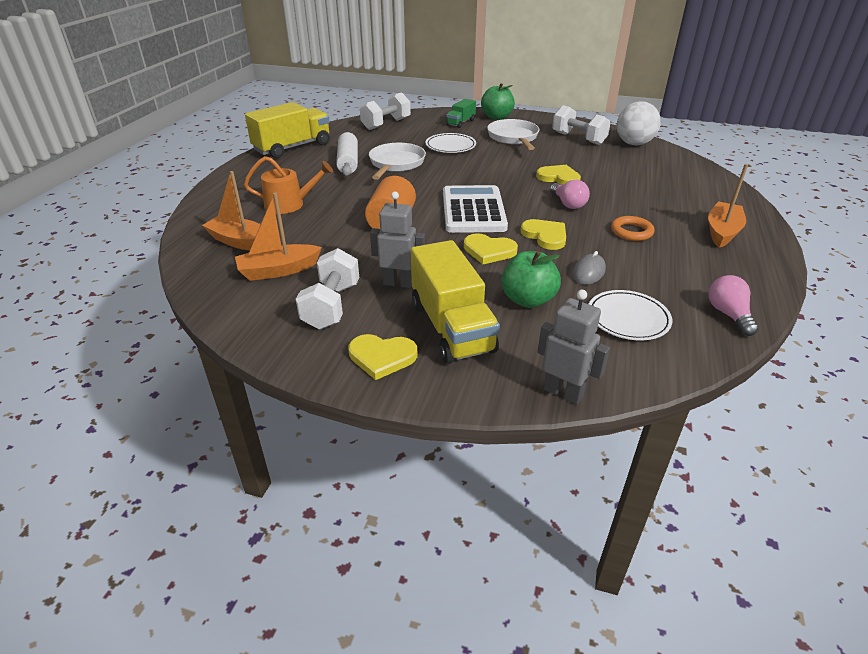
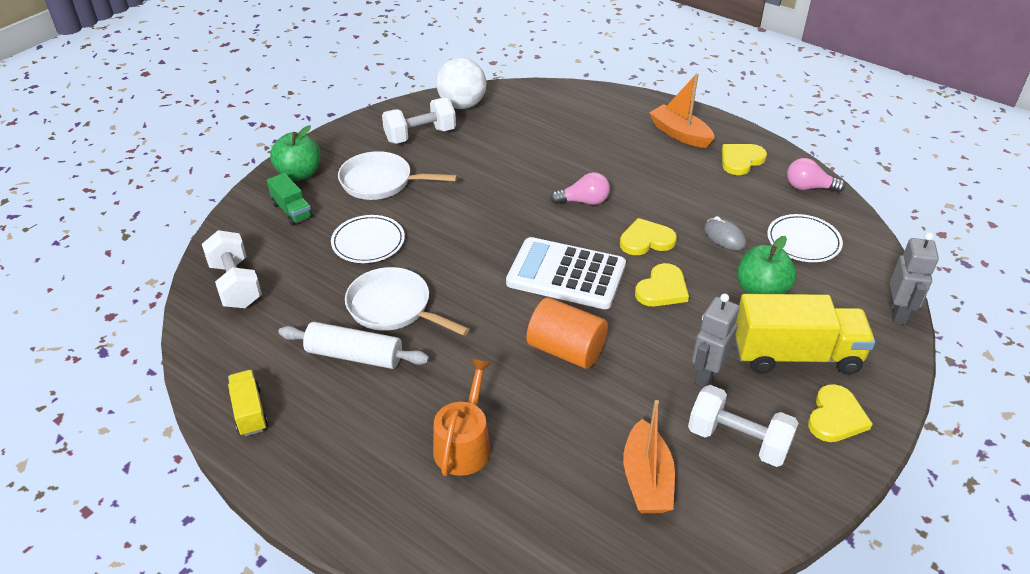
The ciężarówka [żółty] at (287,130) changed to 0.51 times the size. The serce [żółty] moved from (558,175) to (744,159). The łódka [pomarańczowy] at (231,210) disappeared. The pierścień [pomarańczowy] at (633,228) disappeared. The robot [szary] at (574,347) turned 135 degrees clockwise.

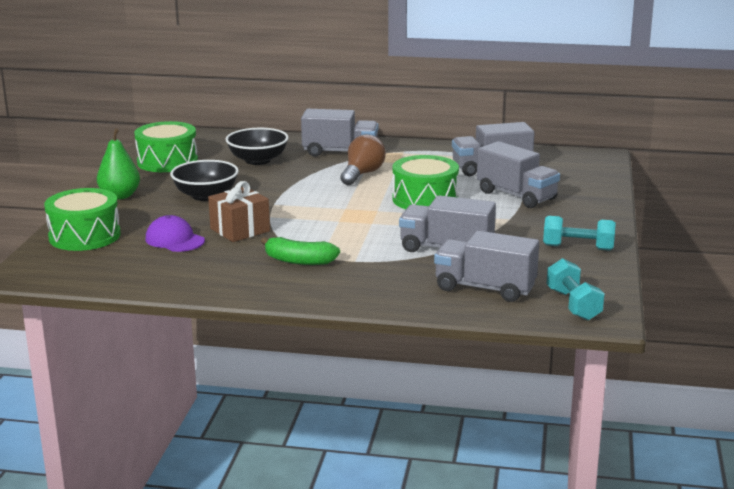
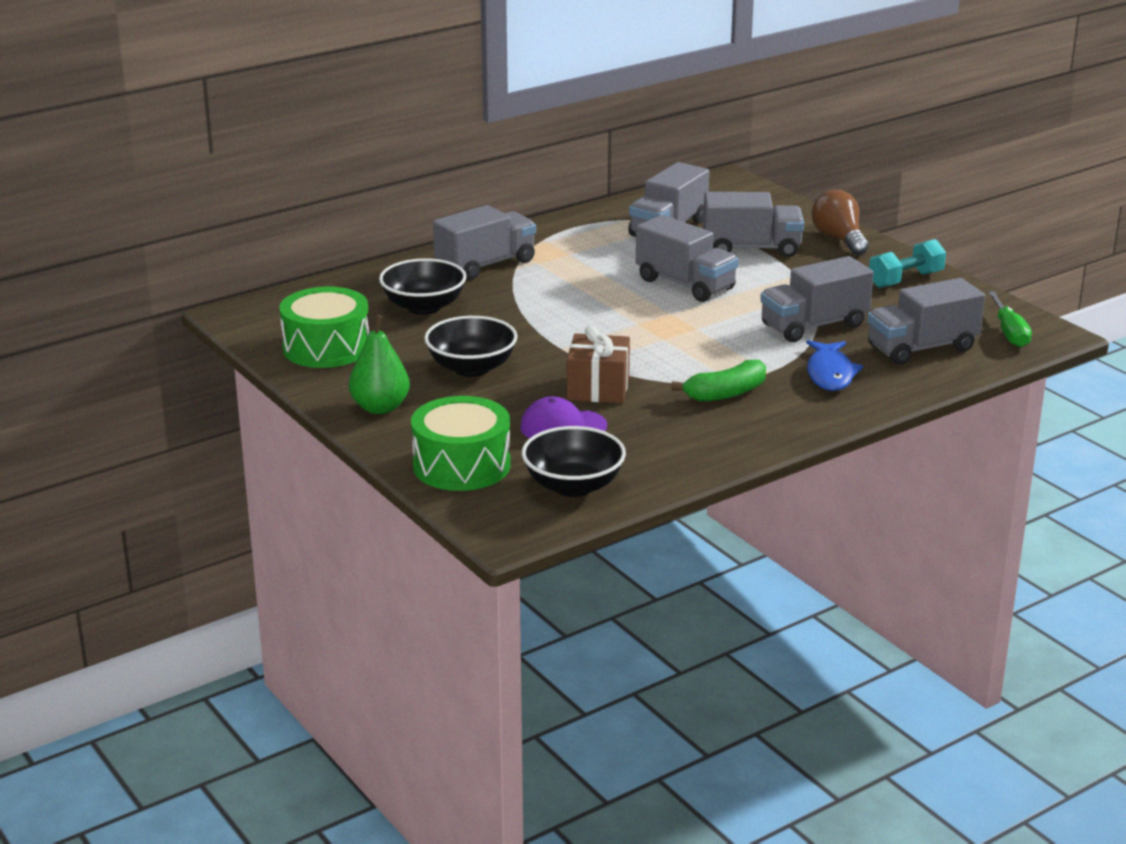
The żarówka [brązowy] moved from (363,160) to (840,222). The bęben [zielony] at (425,182) was replaced by the ciężarówka [szary] at (687,258). The hantel [turkusowy] at (576,289) was replaced by the śrubokręt [zielony] at (1010,319). The ryba [niebieski] at (834,365) appeared. The miska [czarny] at (574,461) appeared.

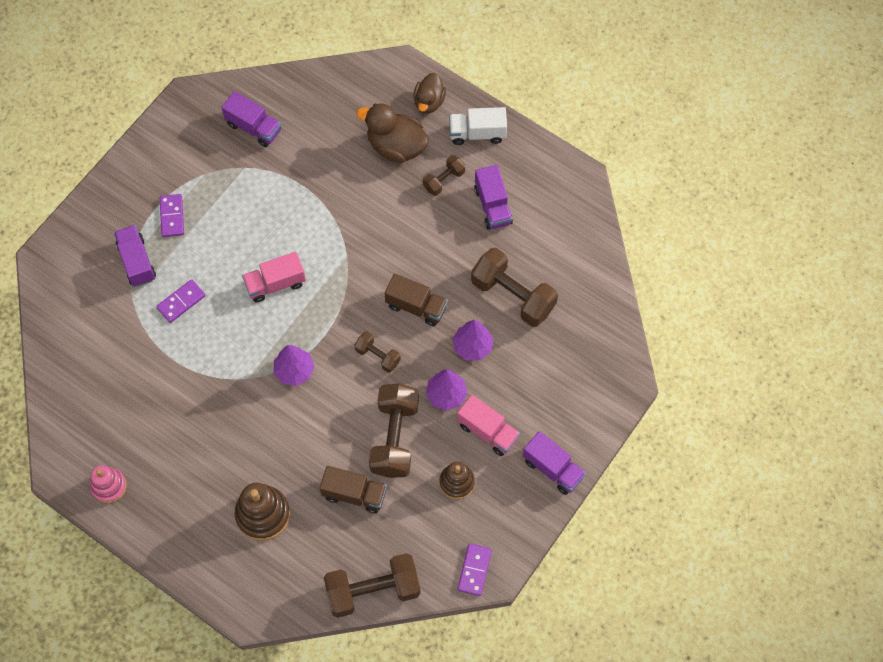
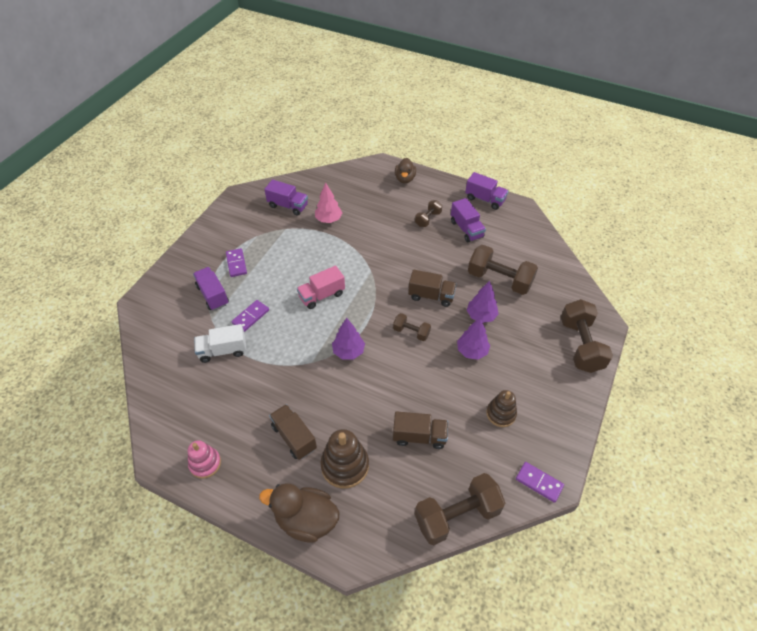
The kaczka [brązowy] moved from (392,133) to (299,513). The ciężarówka [biały] moved from (478,126) to (220,343). The hantel [brązowy] moved from (394,430) to (587,336). The ciężarówka [różowy] at (488,425) disappeared. The ciężarówka [fioletowy] moved from (554,463) to (486,191). The kostka domina [fioletowy] at (475,570) turned 60 degrees counterclockwise. The drzewko [różowy] at (328,203) appeared. The ciężarówka [brązowy] at (293,432) appeared.

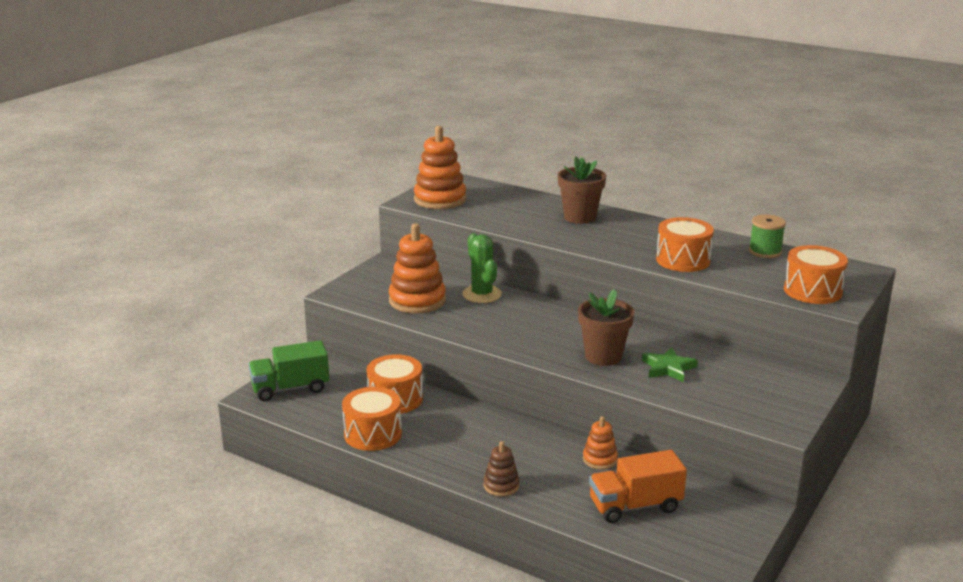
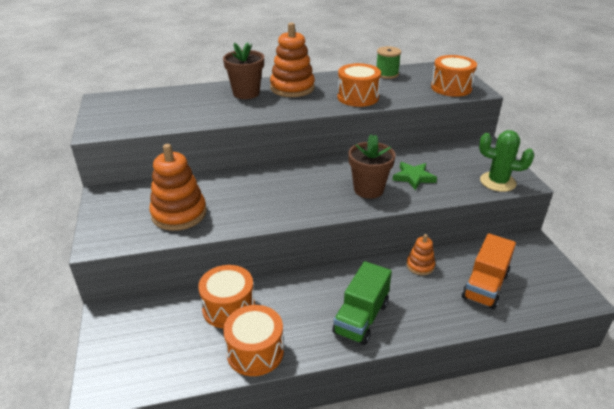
The zabawka nakładanka [pomarańczowy] moved from (440,167) to (292,59). The kaktus [zielony] moved from (482,268) to (506,161). The ciężarówka [zielony] moved from (288,370) to (362,303). The zabawka nakładanka [brązowy] at (501,468) disappeared.

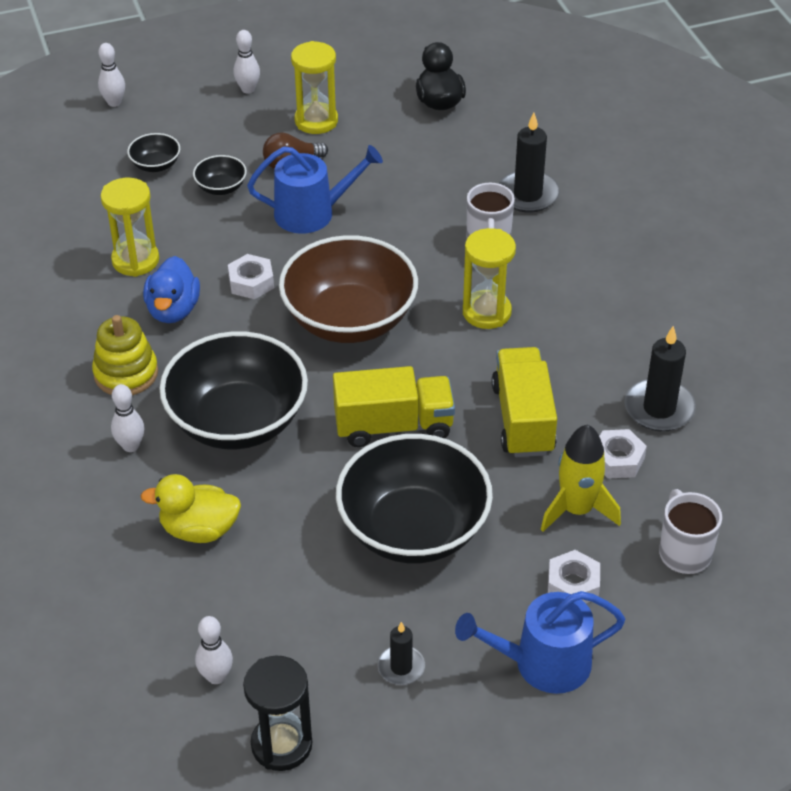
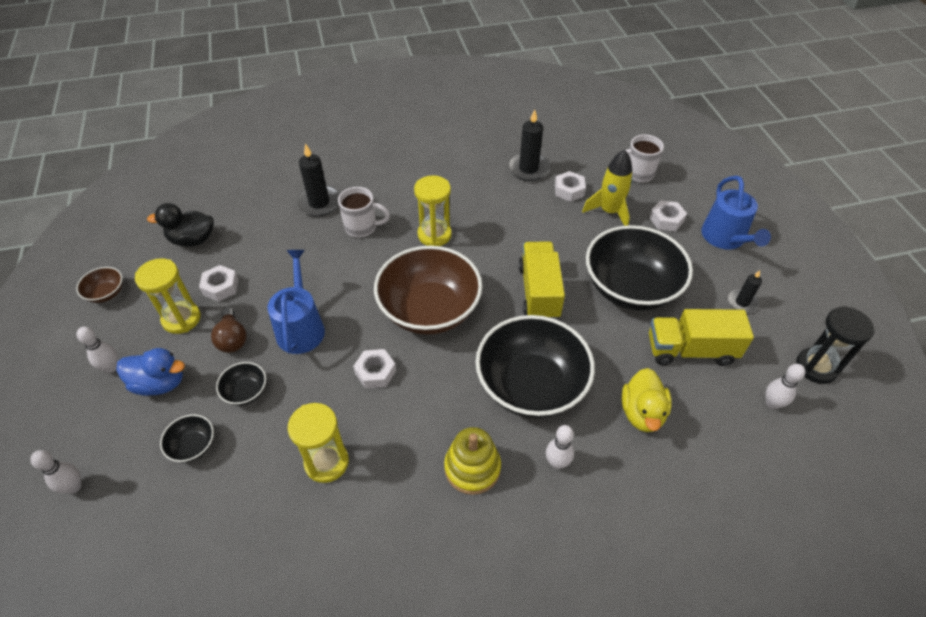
The kaczka [niebieski] moved from (171,289) to (150,372). The ciężarówka [żółty] moved from (524,402) to (701,337). The nakrętka [biały] at (218,283) appeared. The miska [brązowy] at (99,285) appeared.

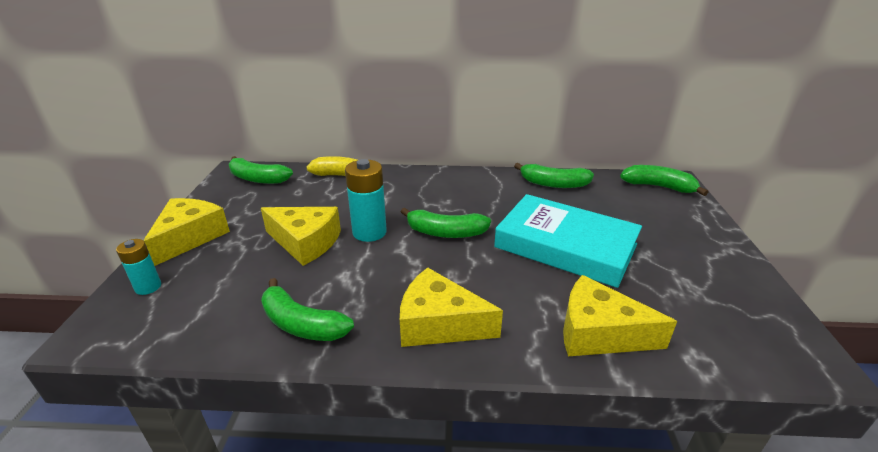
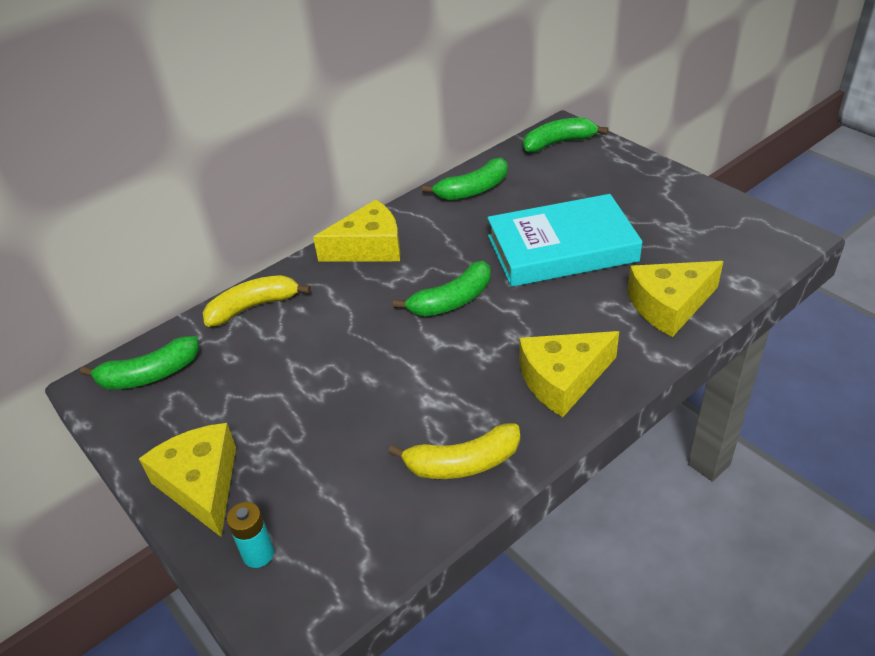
The bateria [turkusowy] at (366,200) disappeared. The ser [żółty] moved from (301,236) to (356,231). The banan [zielony] at (307,309) became the banan [żółty] at (454,451).

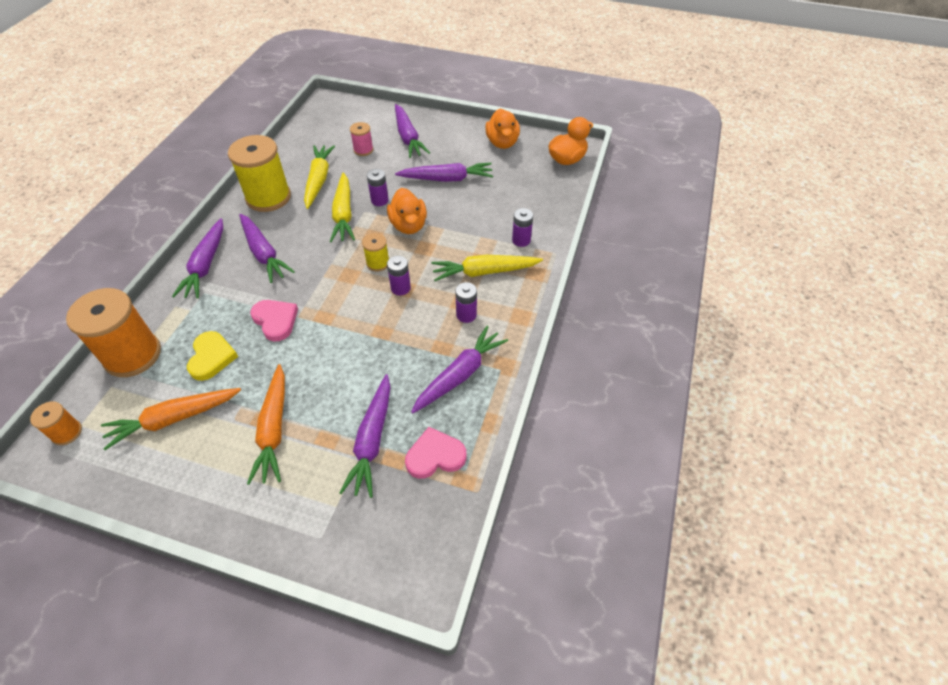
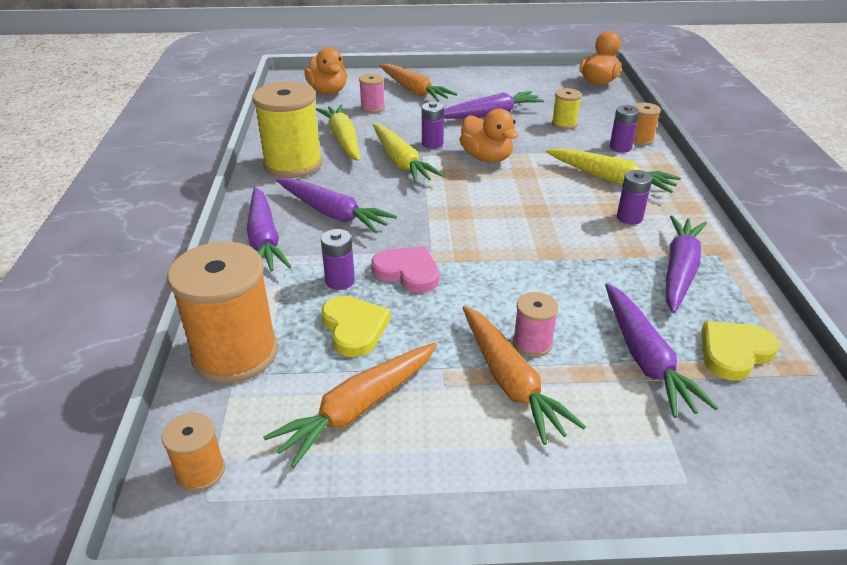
The marchewka [fioletowy] at (412,131) became the marchewka [pomarańczowy] at (418,83). The kaczka [pomarańczowy] moved from (502,128) to (325,70). The szpulka [żółty] moved from (375,252) to (567,109). The marchewka [żółty] at (487,268) turned 120 degrees counterclockwise. The bateria [fioletowy] moved from (399,275) to (338,259). The serce [różowy] at (436,453) became the serce [żółty] at (740,350). The szpulka [pomarańczowy] at (647,124) appeared. The szpulka [różowy] at (536,324) appeared.

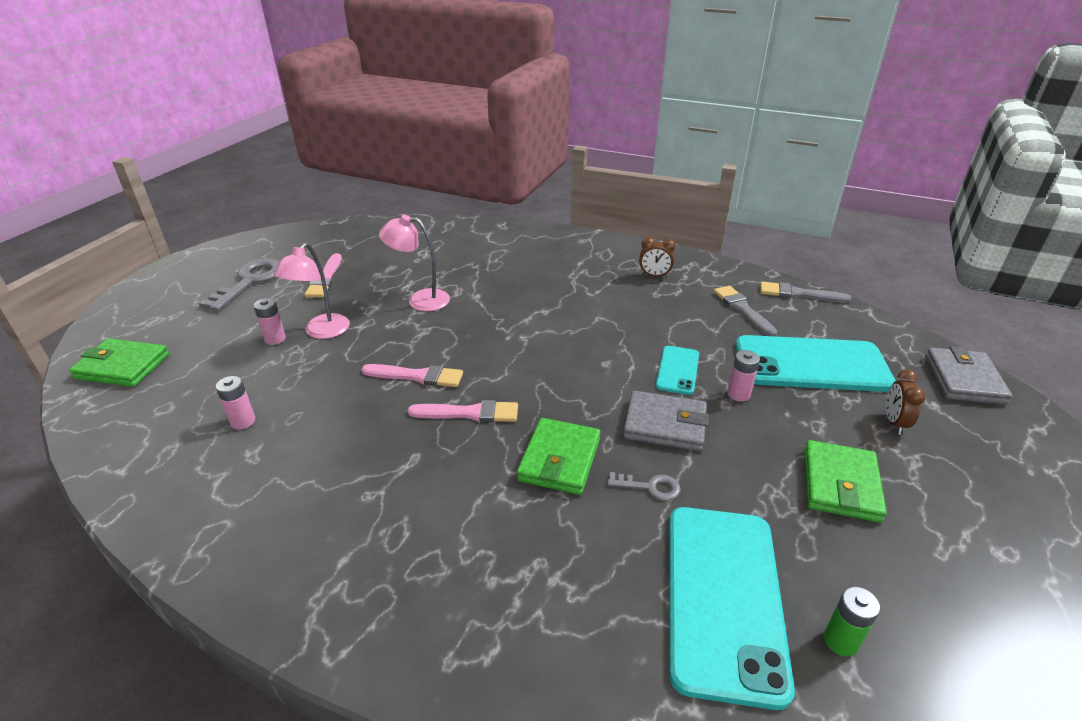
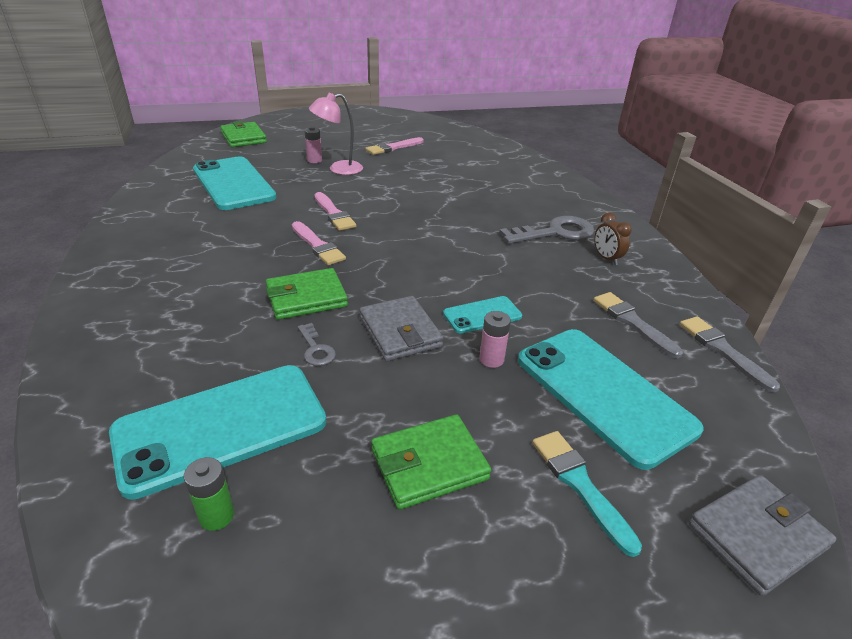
The lampka [różowy] at (414,263) disappeared. The klucz [szary] moved from (239,284) to (546,230). The pędzel [szary] at (746,311) turned 60 degrees counterclockwise. The budzik [brązowy] at (906,402) was replaced by the pędzel [turkusowy] at (587,494). The bateria [różowy] at (235,402) was replaced by the telefon [turkusowy] at (235,183).

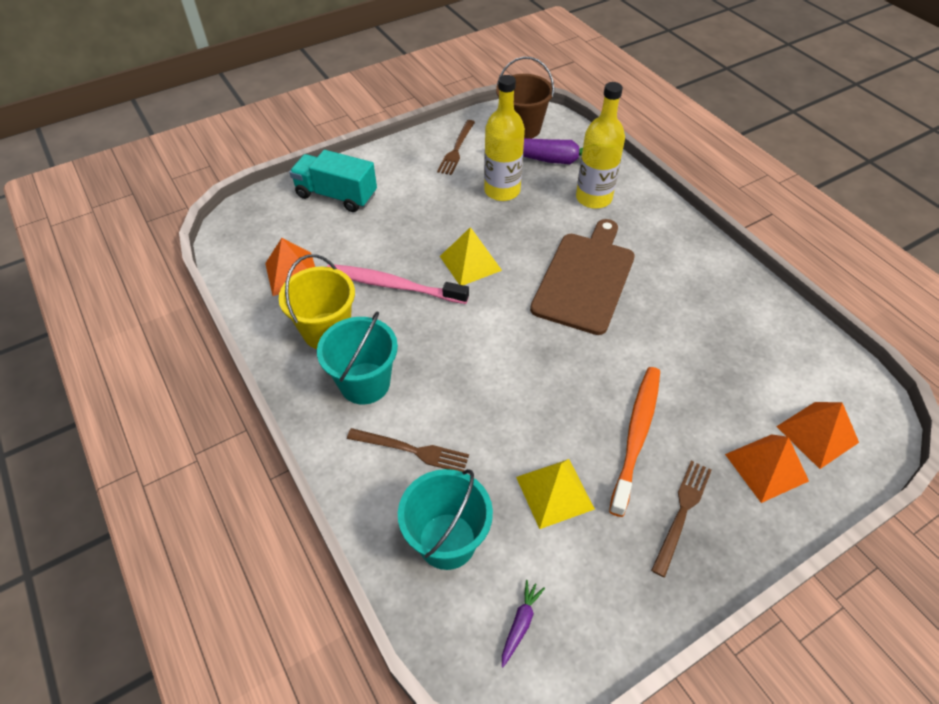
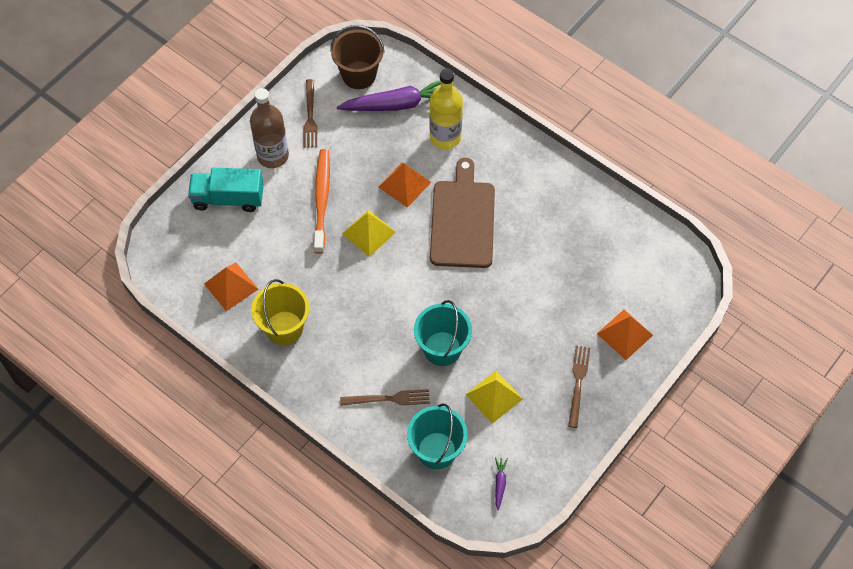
The butelka [żółty] at (504,138) disappeared. The szczoteczka do zębów [różowy] at (398,284) disappeared. The wiadro [turkusowy] moved from (357,357) to (443,333). The szczoteczka do zębów [pomarańczowy] moved from (634,442) to (322,201). The piramida [pomarańczowy] moved from (817,435) to (405,185). The butelka [brązowy] at (269,128) appeared.

